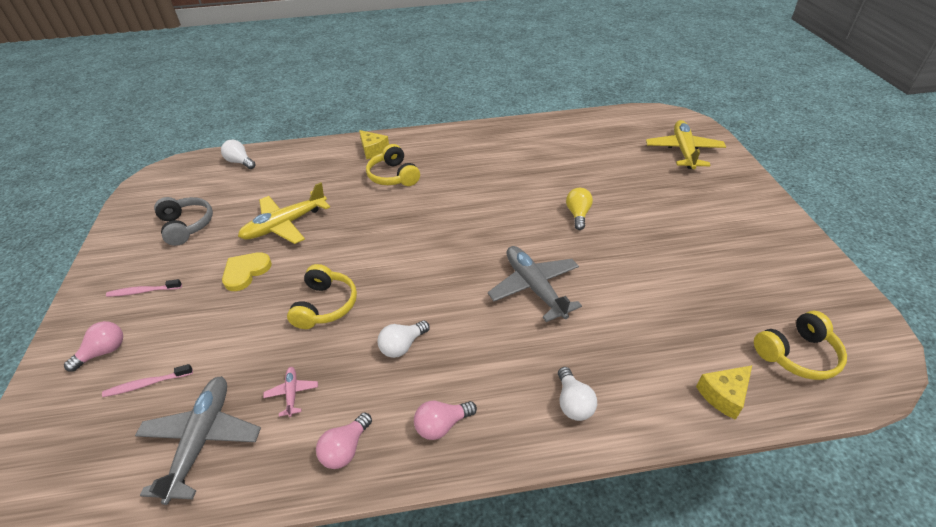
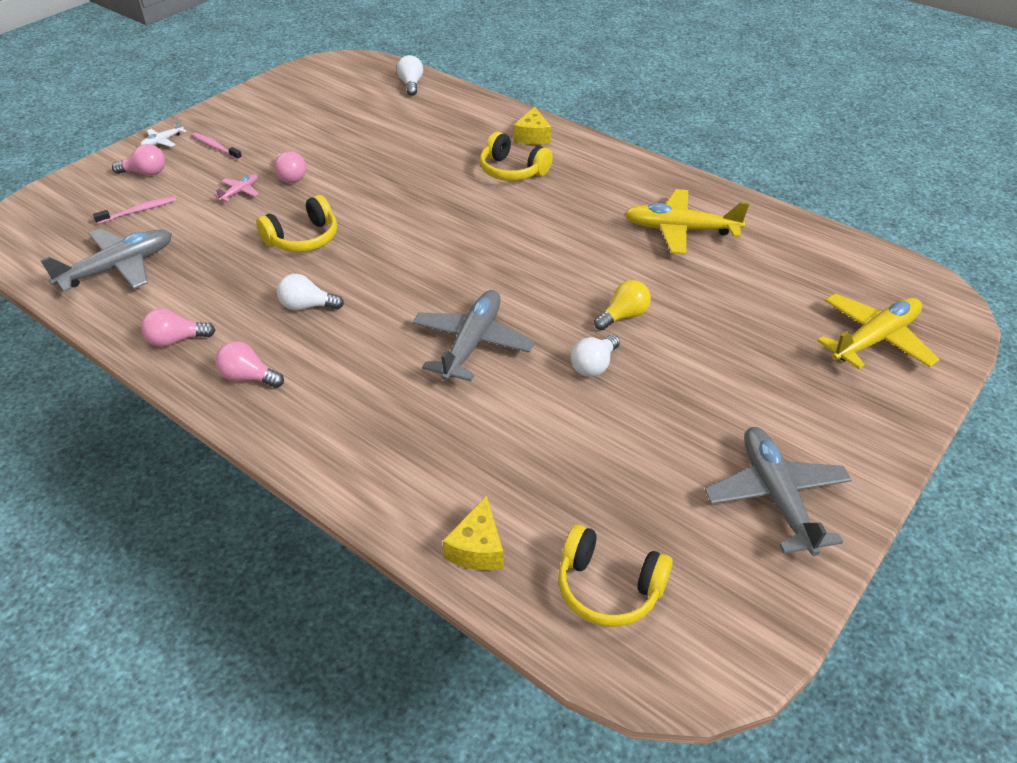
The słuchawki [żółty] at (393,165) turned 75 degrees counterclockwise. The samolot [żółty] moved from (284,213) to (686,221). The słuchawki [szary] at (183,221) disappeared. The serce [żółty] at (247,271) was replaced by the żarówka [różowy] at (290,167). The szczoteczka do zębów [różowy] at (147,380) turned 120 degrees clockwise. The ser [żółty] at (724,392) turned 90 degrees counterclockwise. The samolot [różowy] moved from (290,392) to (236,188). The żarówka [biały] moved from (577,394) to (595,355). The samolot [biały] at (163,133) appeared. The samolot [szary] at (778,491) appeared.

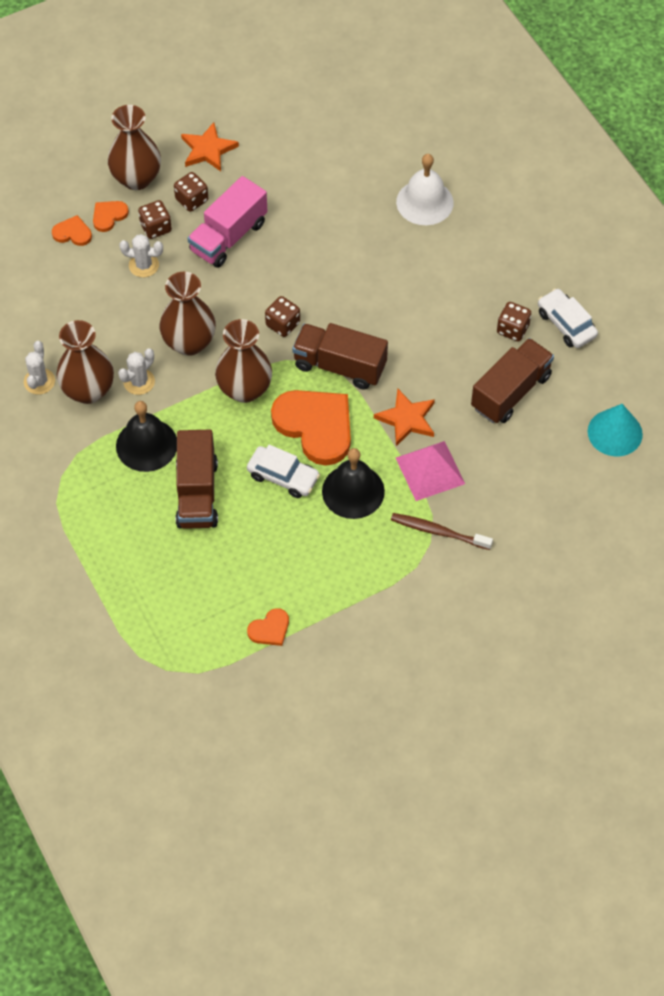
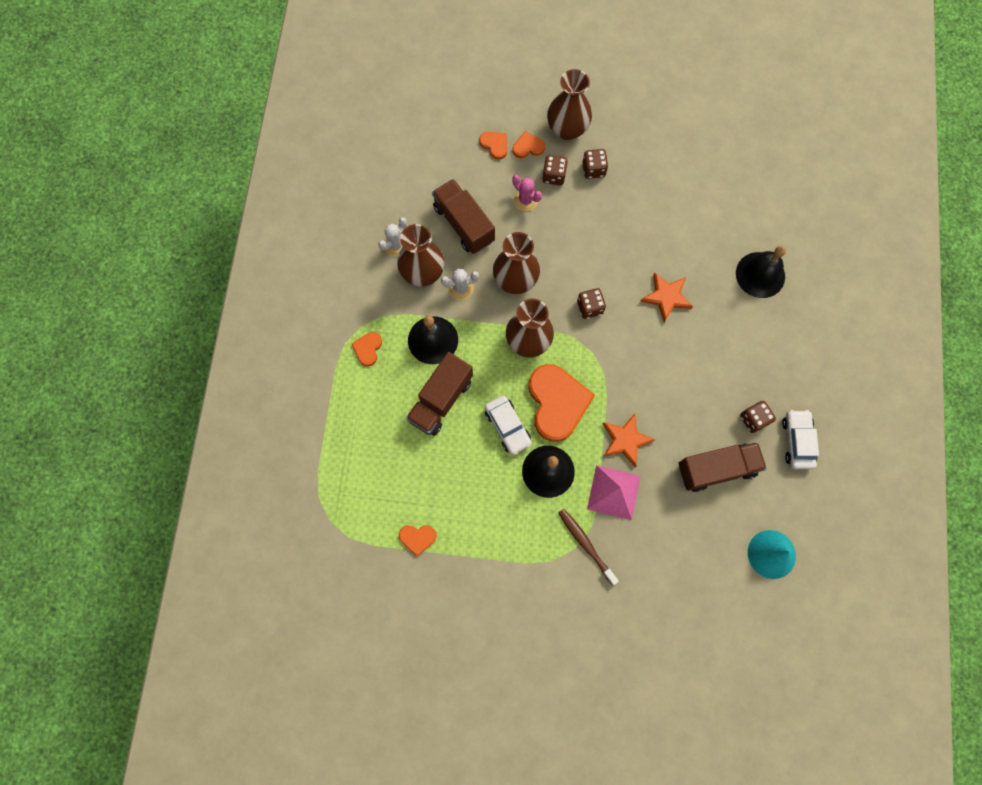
The gwiazda [pomarańczowy] moved from (210,146) to (666,297). The dzwonek [biały] at (425,189) became the dzwonek [czarny] at (761,272). The ciężarówka [różowy] at (227,222) disappeared. The kaktus [biały] at (141,255) became the kaktus [różowy] at (527,193). The ciężarówka [brązowy] moved from (340,356) to (463,216). The serce [pomarańczowy] at (366,349) appeared.

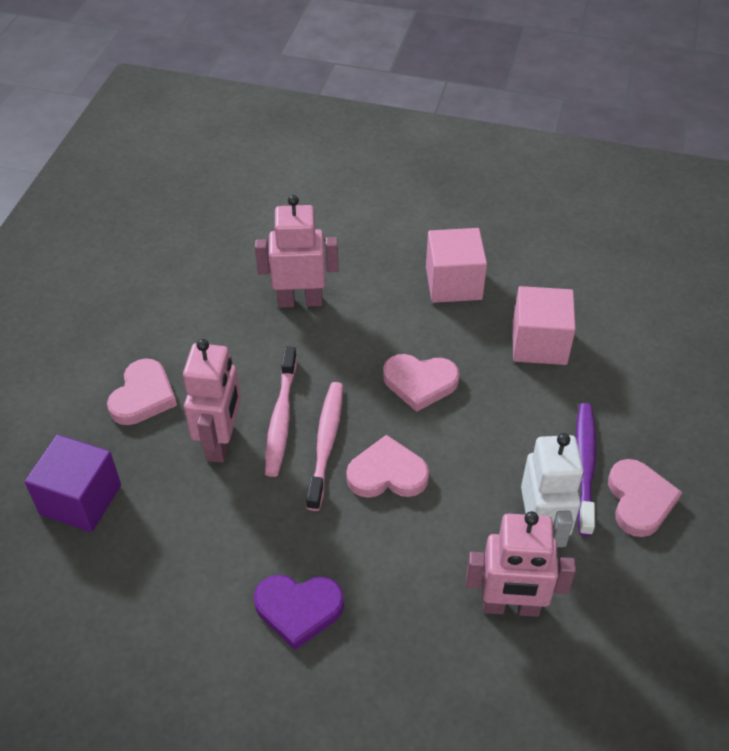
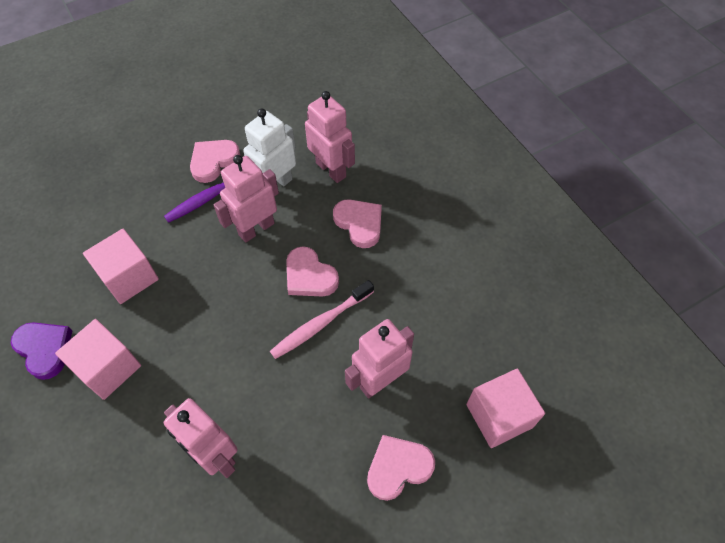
The szczoteczka do zębów [różowy] at (281,412) disappeared. The serce [różowy] moved from (421,383) to (357,223). The sześcian [fioletowy] at (73,483) became the sześcian [różowy] at (505,408). The serce [fioletowy] moved from (299,612) to (41,351). The robot [różowy] at (246,199) appeared.

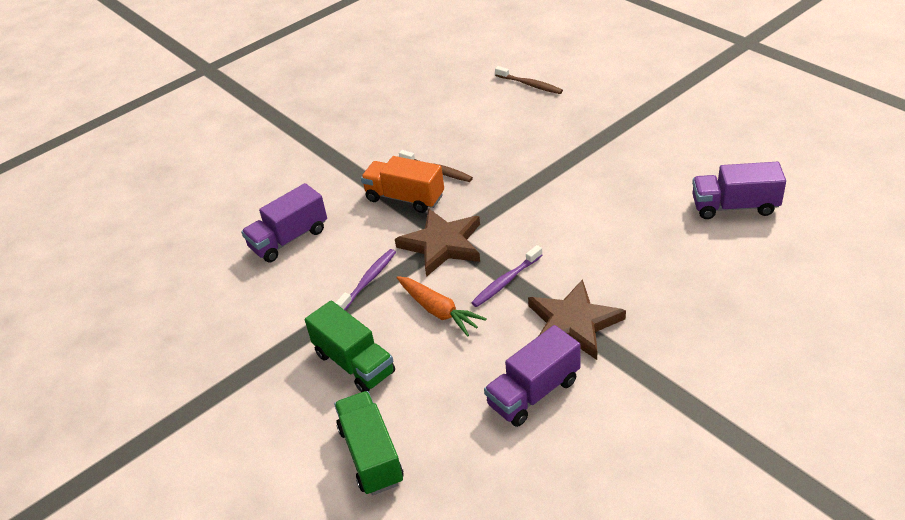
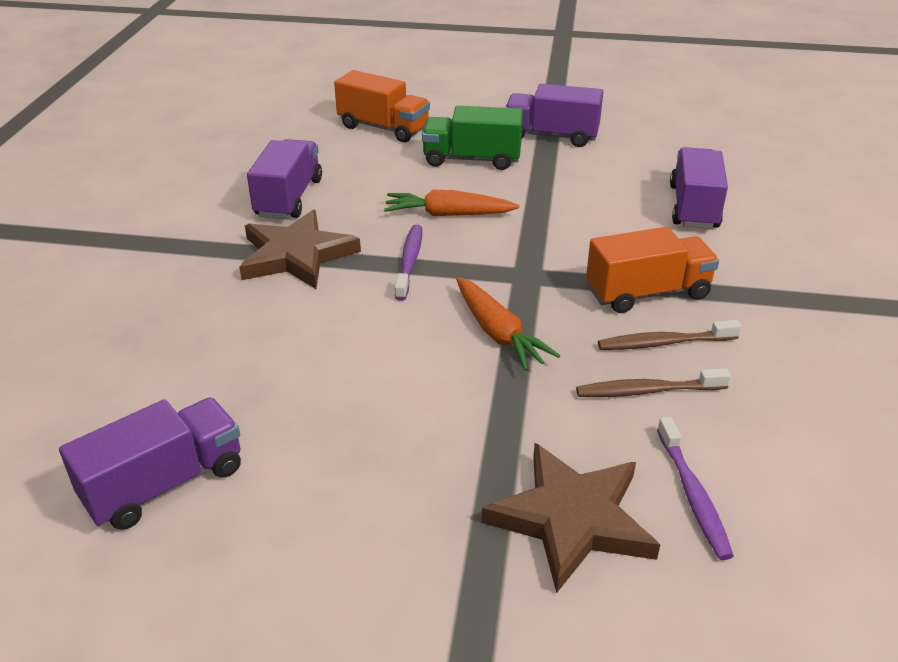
The szczoteczka do zębów [brązowy] moved from (529,80) to (653,382). The gwiazda [brązowy] moved from (437,242) to (570,518). The szczoteczka do zębów [fioletowy] moved from (365,279) to (695,488). The ciężarówka [zielony] at (369,443) became the ciężarówka [pomarańczowy] at (382,106). The ciężarówka [fioletowy] at (554,115) appeared. The marchewka [pomarańczowy] at (508,324) appeared.

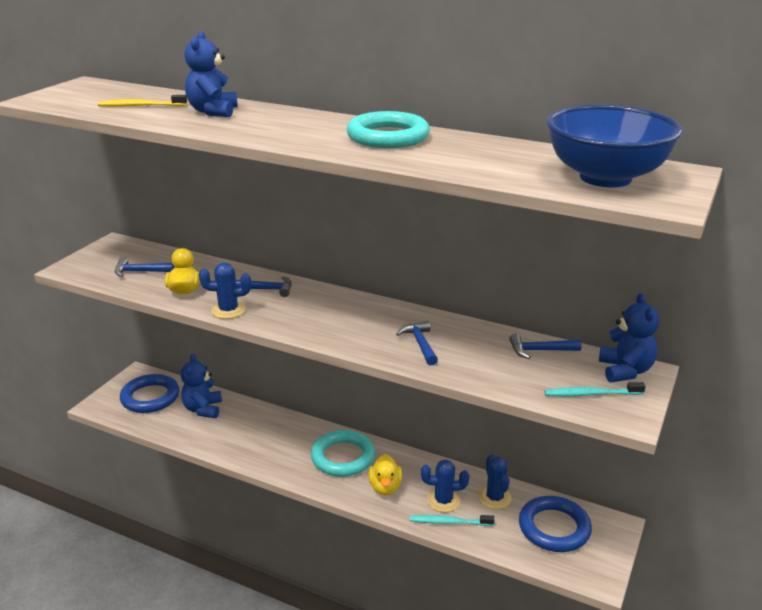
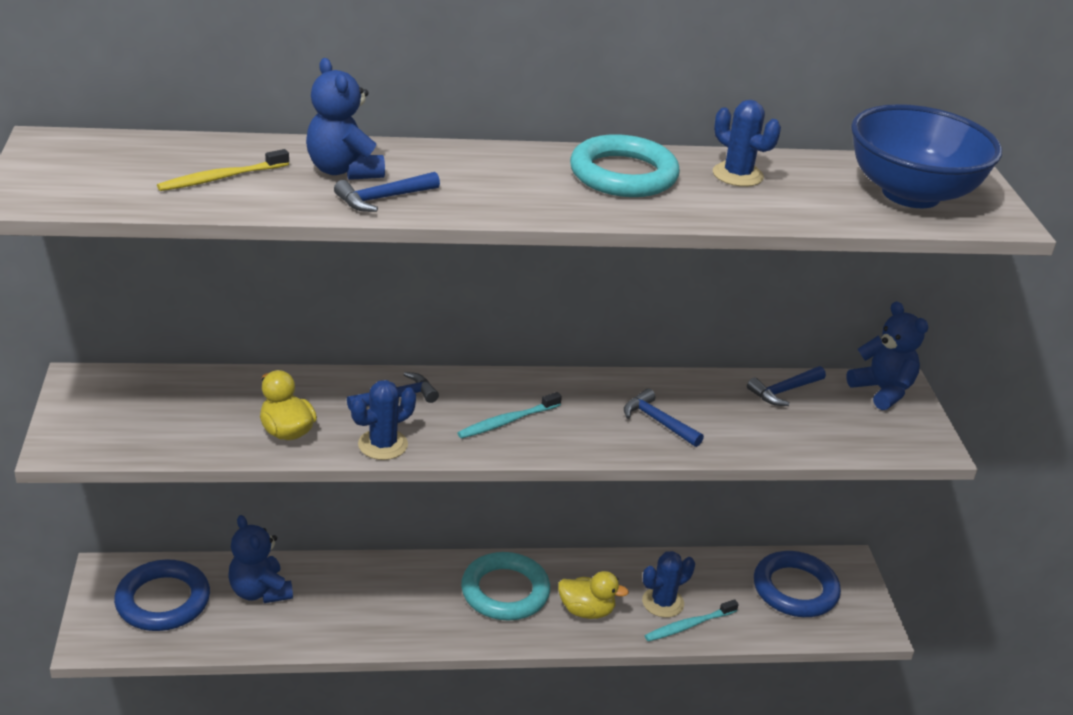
The młotek [niebieski] moved from (145,267) to (387,192). The szczoteczka do zębów [turkusowy] moved from (595,389) to (509,415). The kaczka [żółty] at (385,474) turned 45 degrees counterclockwise. The kaktus [niebieski] moved from (495,482) to (747,143).

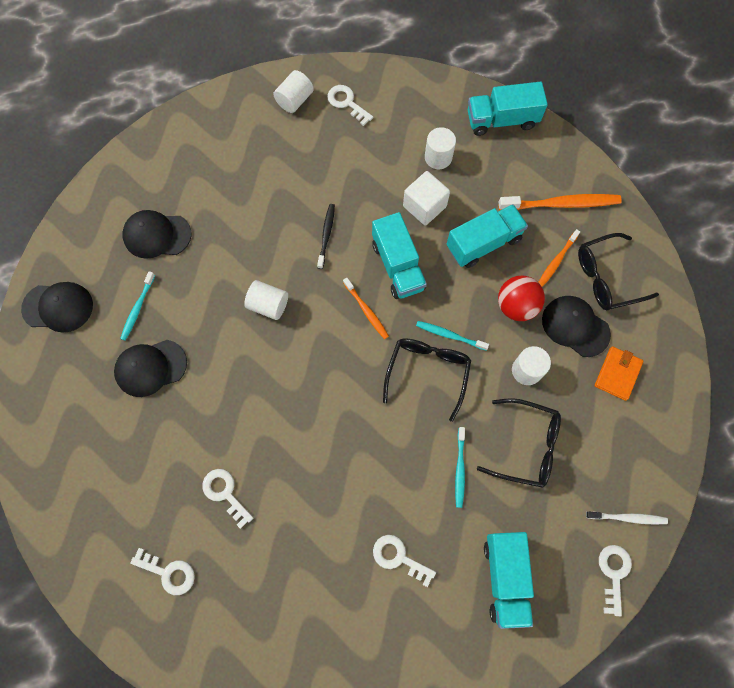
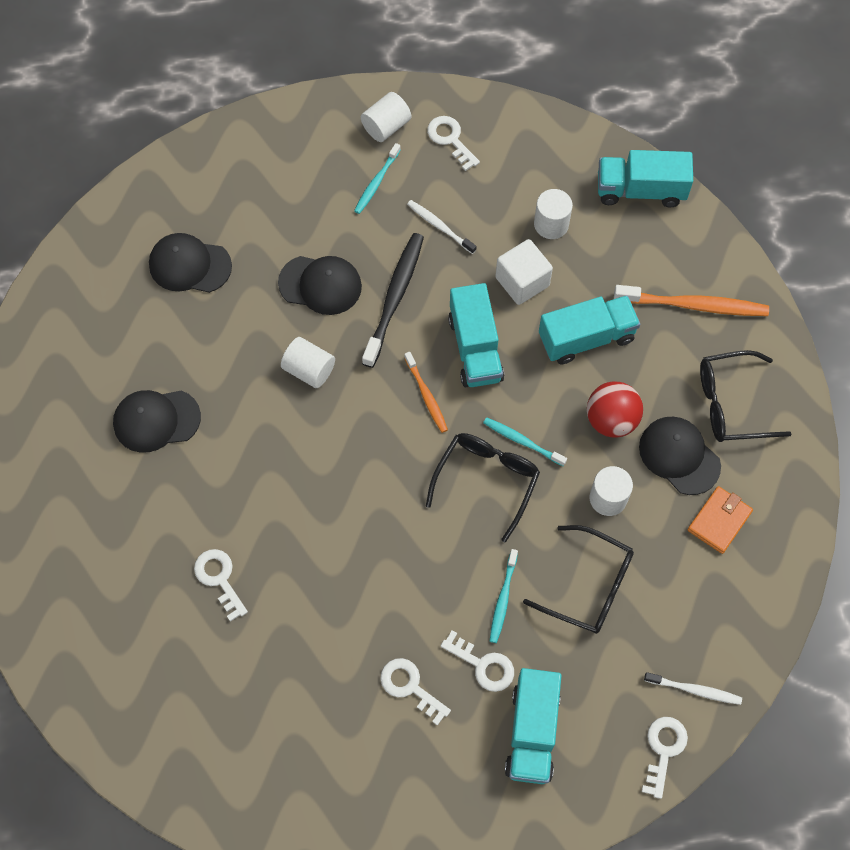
The szczoteczka do zębów [czarny] at (326,236) changed to 1.75 times the size. The szczoteczka do zębów [pomarańczowy] at (559,258) disappeared. The szczoteczka do zębów [turkusowy] moved from (137,306) to (377,178). The czapka [czarny] moved from (57,307) to (320,285). The klucz [biały] moved from (162,571) to (477,661). The szczoteczka do zębów [biały] at (442,227) appeared.

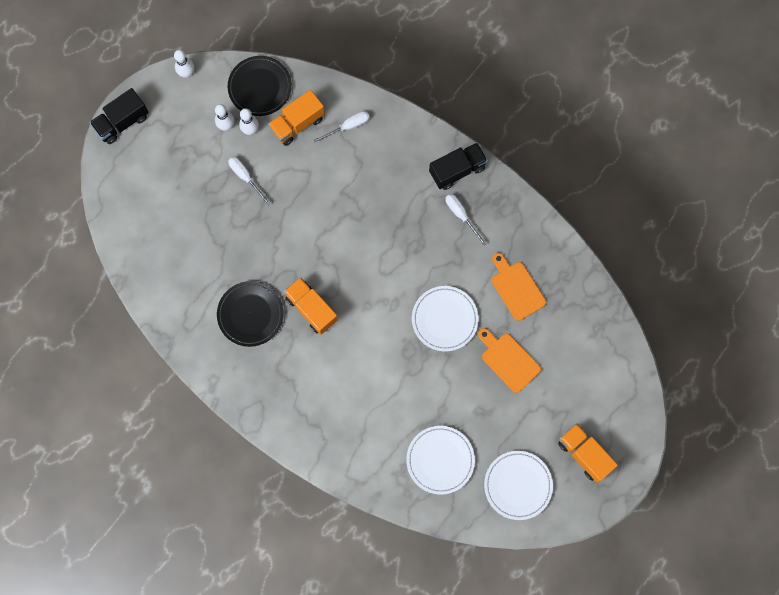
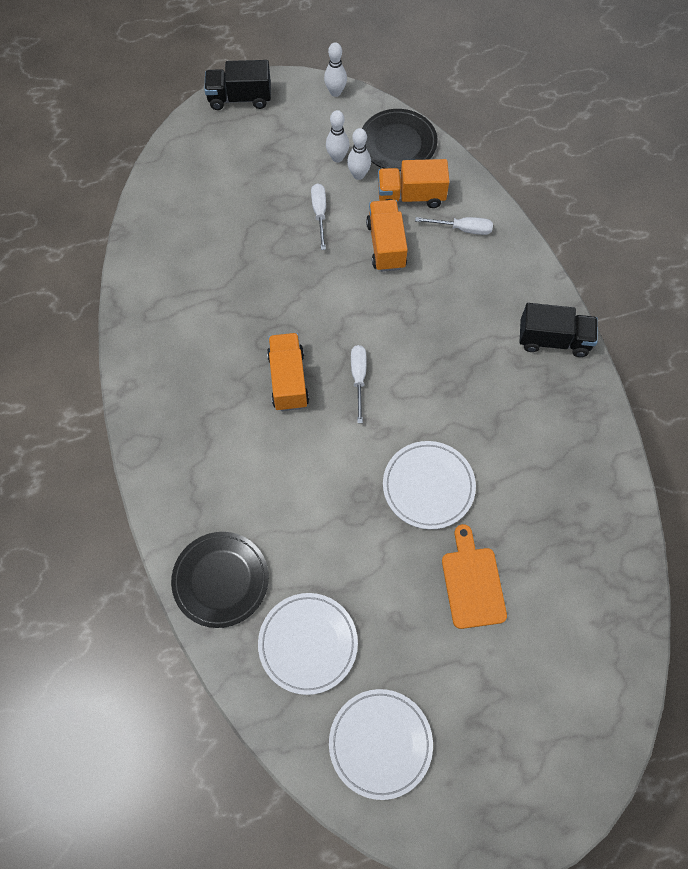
The śrubokręt [biały] moved from (466,220) to (359,384). The deska do krojenia [pomarańczowy] at (518,287) disappeared. The talerz [czarny] moved from (250,314) to (220,580). The ciężarówka [pomarańczowy] moved from (588,453) to (387,236).

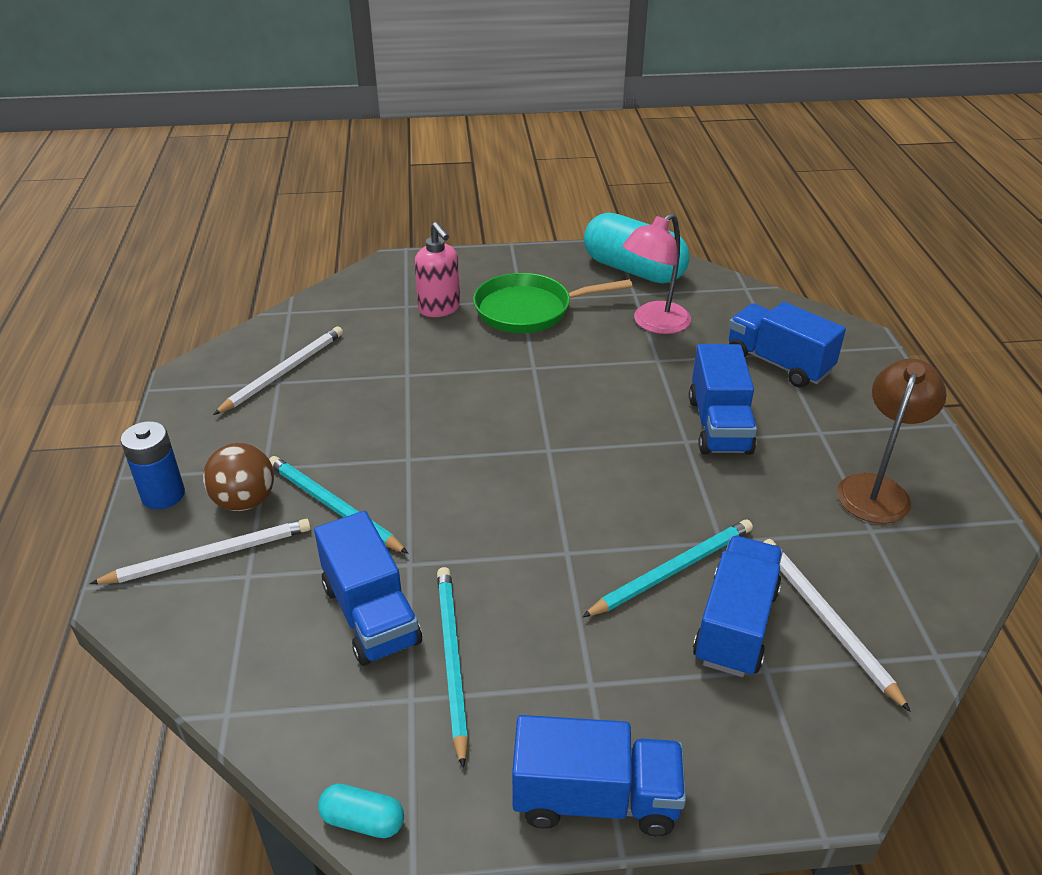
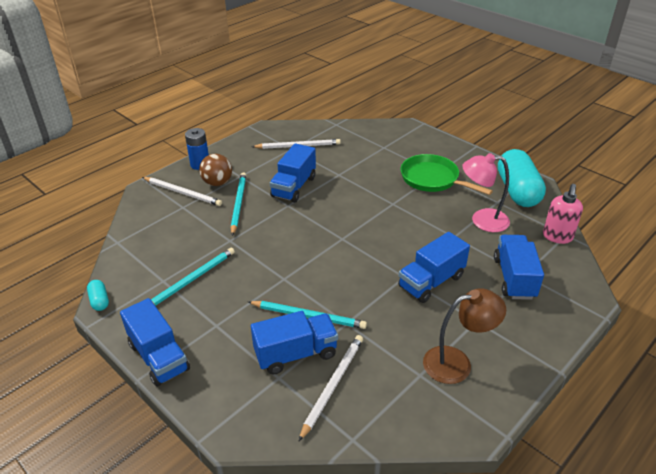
The dozownik mydła [różowy] moved from (437,269) to (563,214). The ciężarówka [niebieski] moved from (368,588) to (293,173).

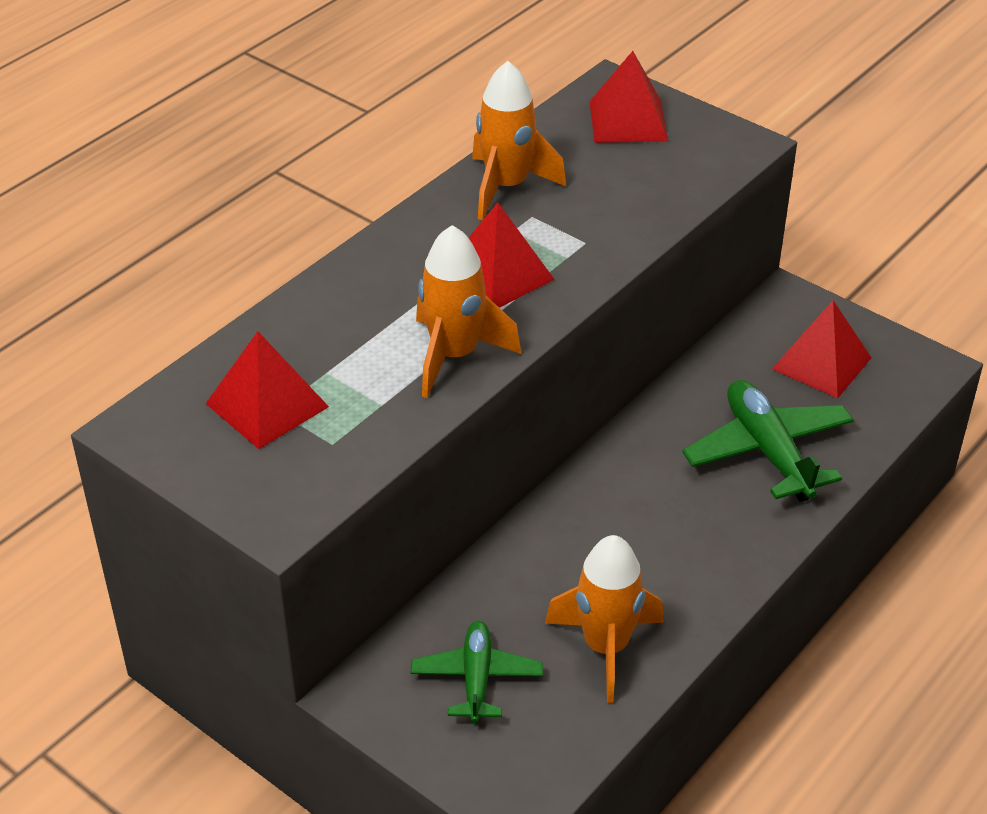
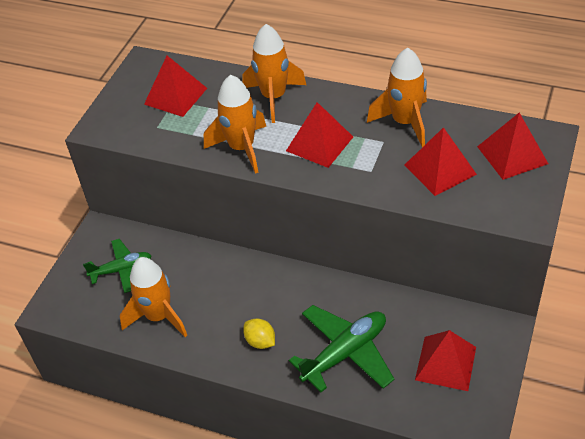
The rakieta [pomarańczowy] at (274,73) appeared. The piramida [czerwony] at (441,161) appeared. The cytryna [żółty] at (259,333) appeared.

